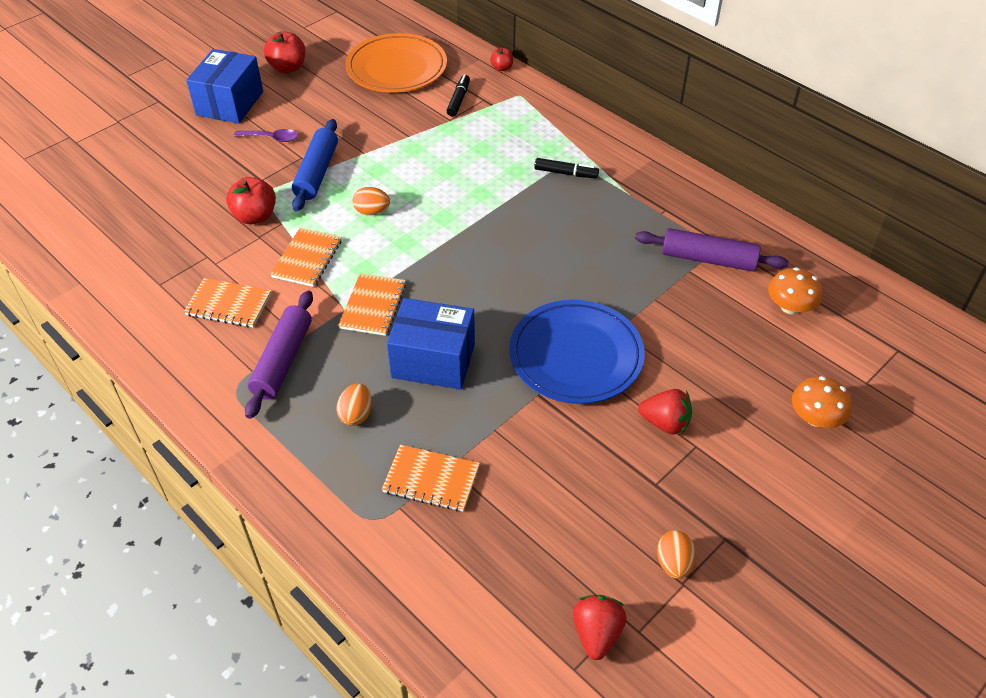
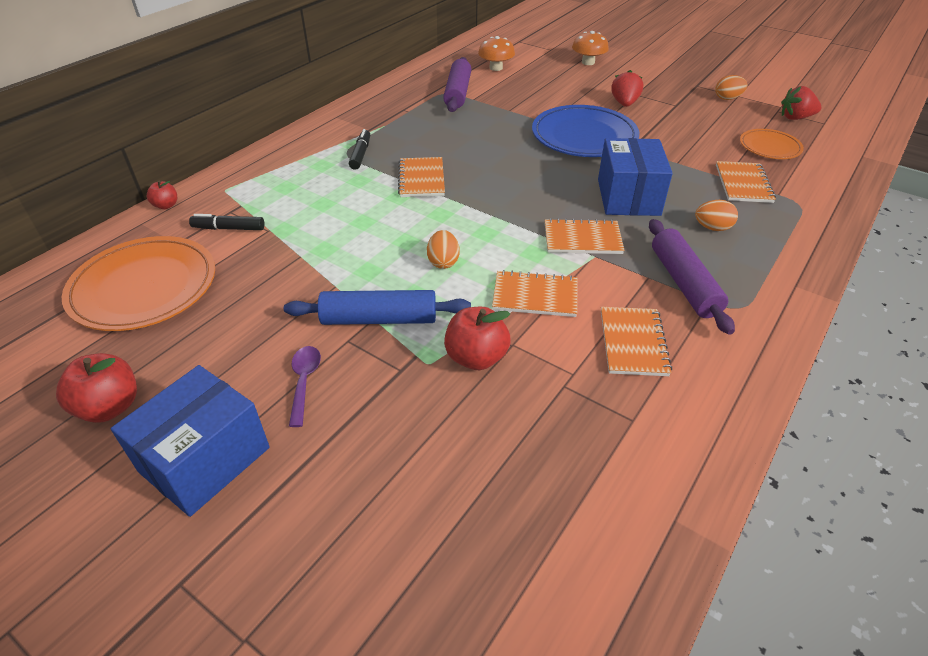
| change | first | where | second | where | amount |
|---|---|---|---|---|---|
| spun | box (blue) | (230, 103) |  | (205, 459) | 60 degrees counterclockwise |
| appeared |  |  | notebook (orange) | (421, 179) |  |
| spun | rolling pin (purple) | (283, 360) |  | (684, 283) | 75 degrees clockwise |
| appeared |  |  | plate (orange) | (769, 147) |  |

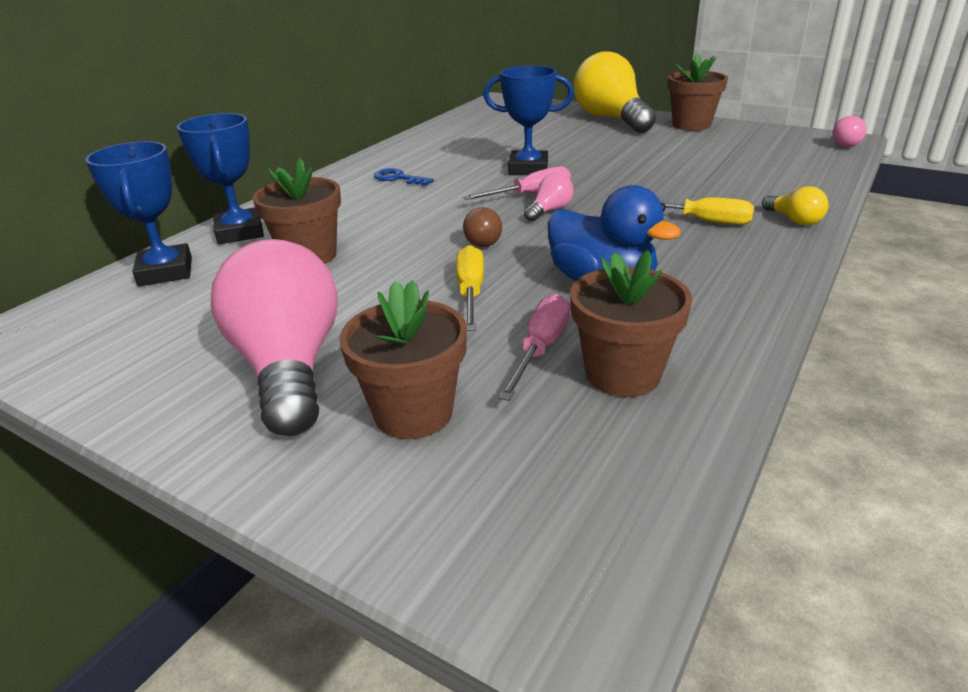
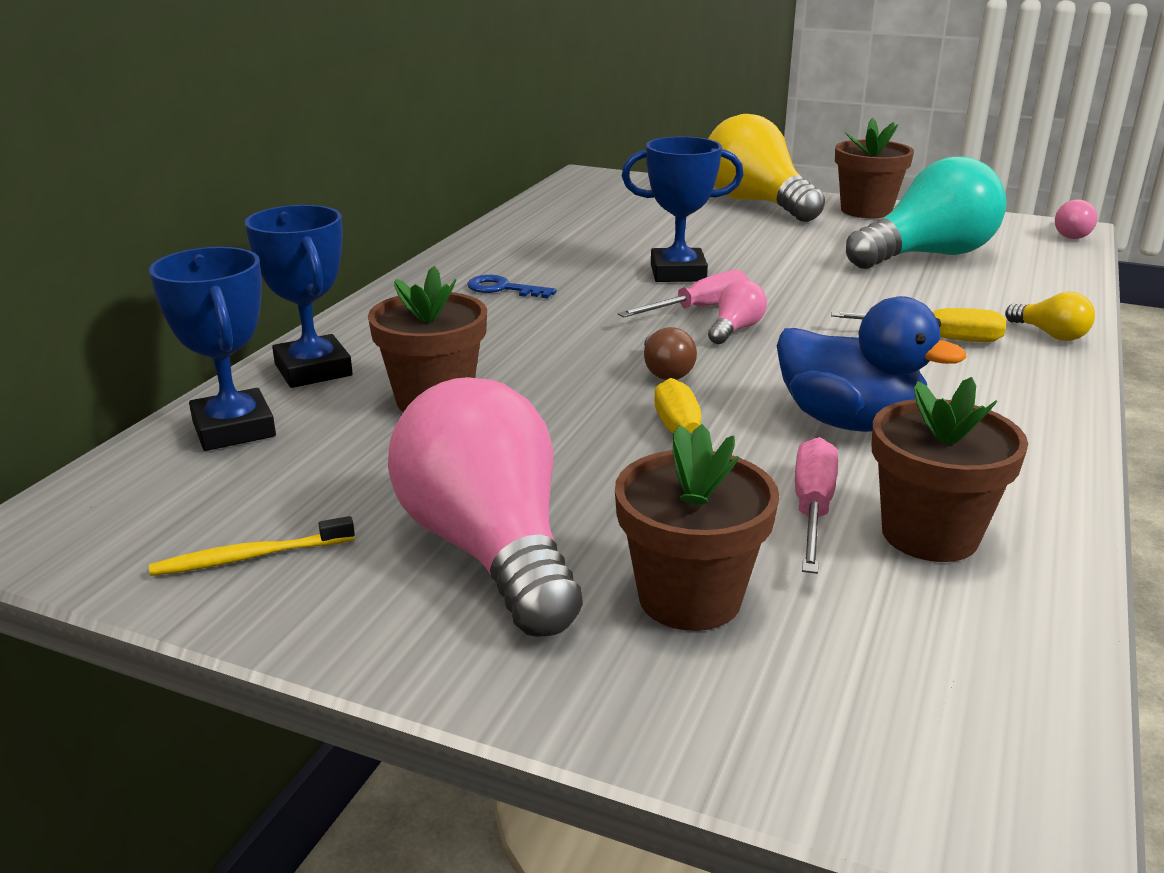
| change | first | where | second | where | amount |
|---|---|---|---|---|---|
| appeared |  |  | toothbrush (yellow) | (251, 557) |  |
| appeared |  |  | light bulb (turquoise) | (927, 256) |  |

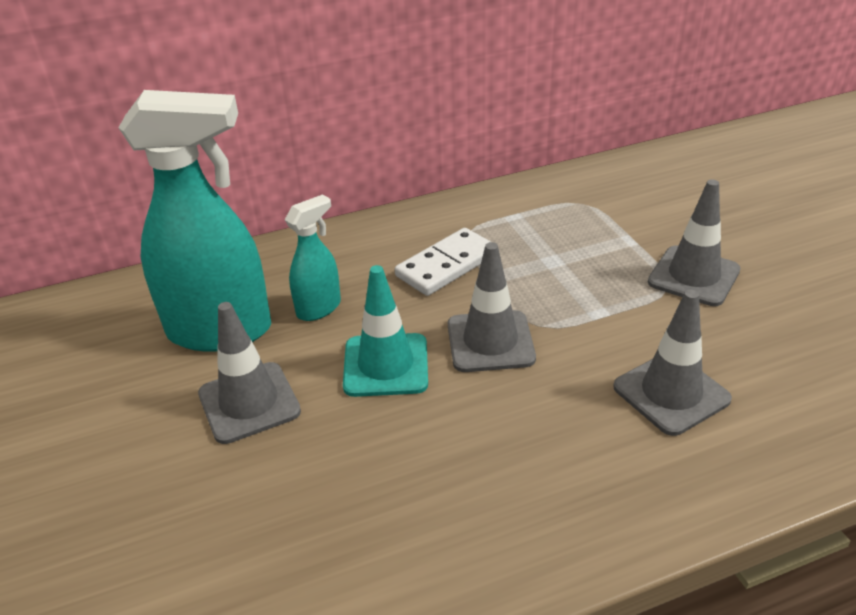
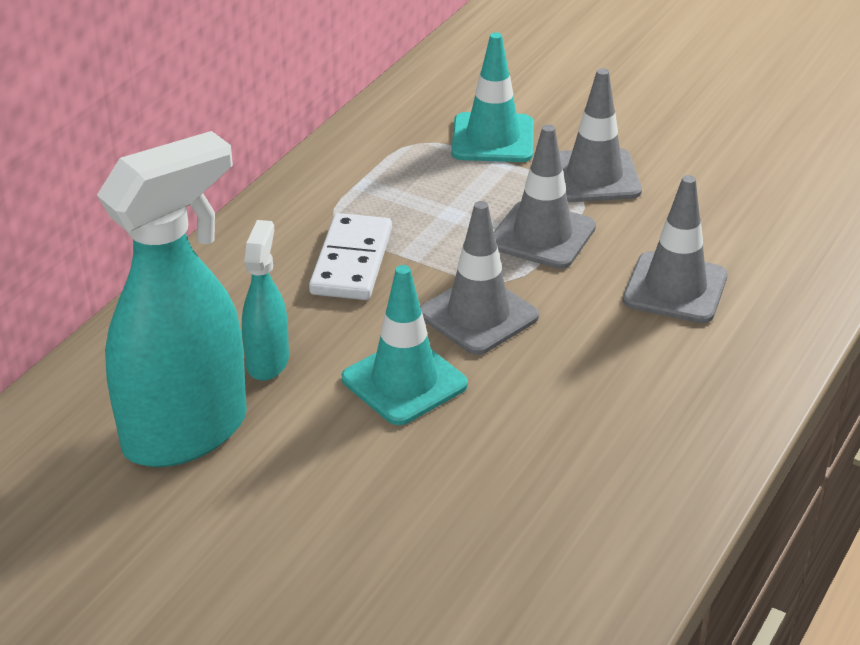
| change | first | where | second | where | amount |
|---|---|---|---|---|---|
| appeared |  |  | traffic cone (turquoise) | (493, 138) |  |
| relocated | traffic cone (grey) | (249, 402) |  | (542, 235) |  |

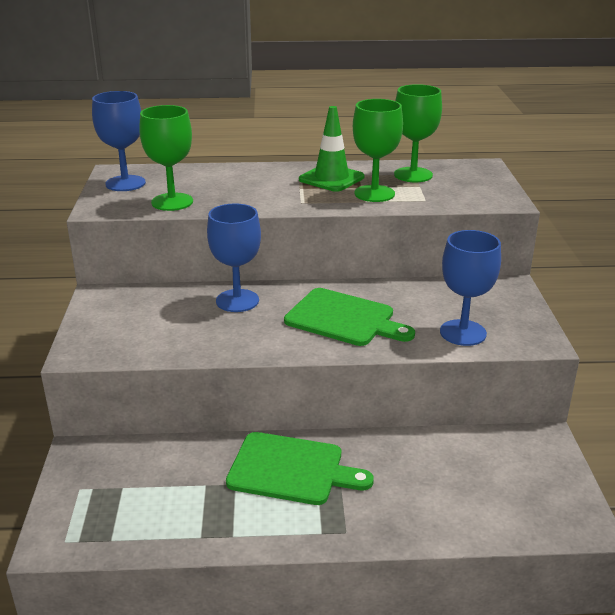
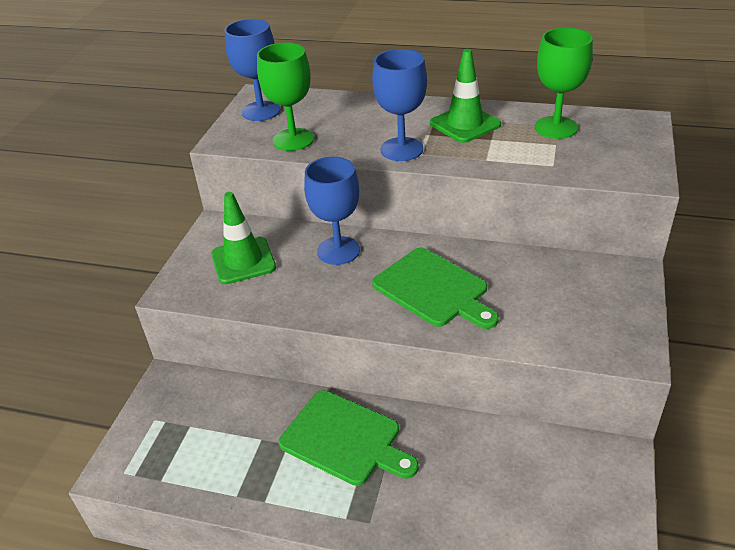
| change | first | where | second | where | amount |
|---|---|---|---|---|---|
| appeared |  |  | traffic cone (green) | (243, 261) |  |
| relocated | goblet (blue) | (463, 333) |  | (402, 149) |  |
| missing | goblet (green) | (374, 193) |  |  |  |

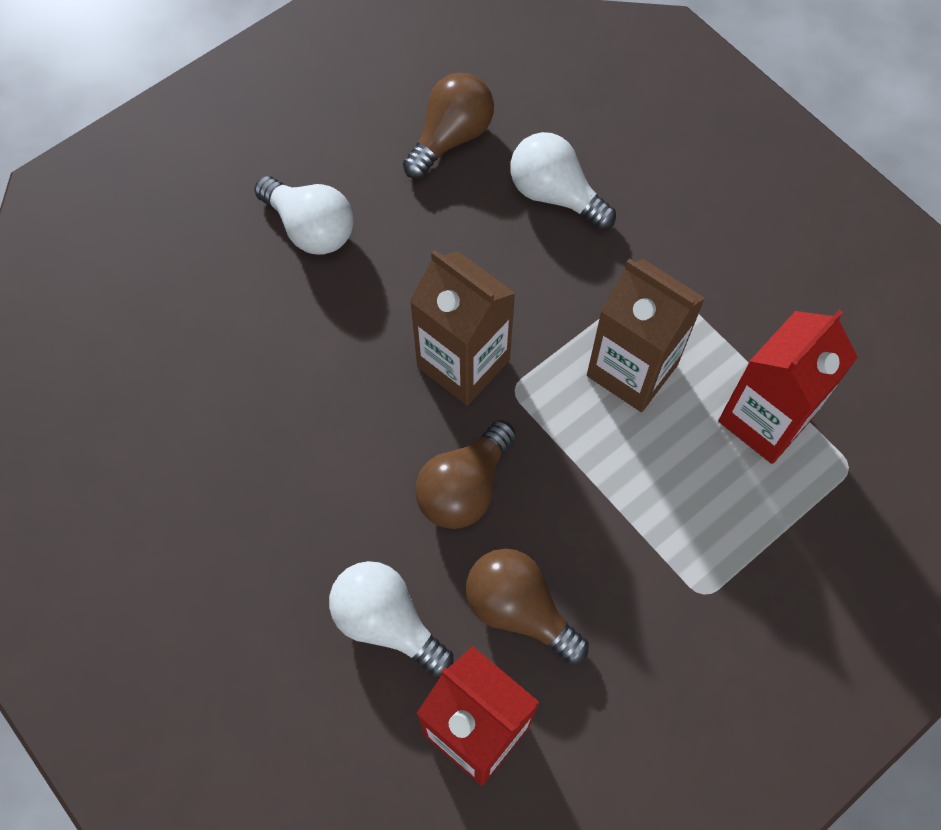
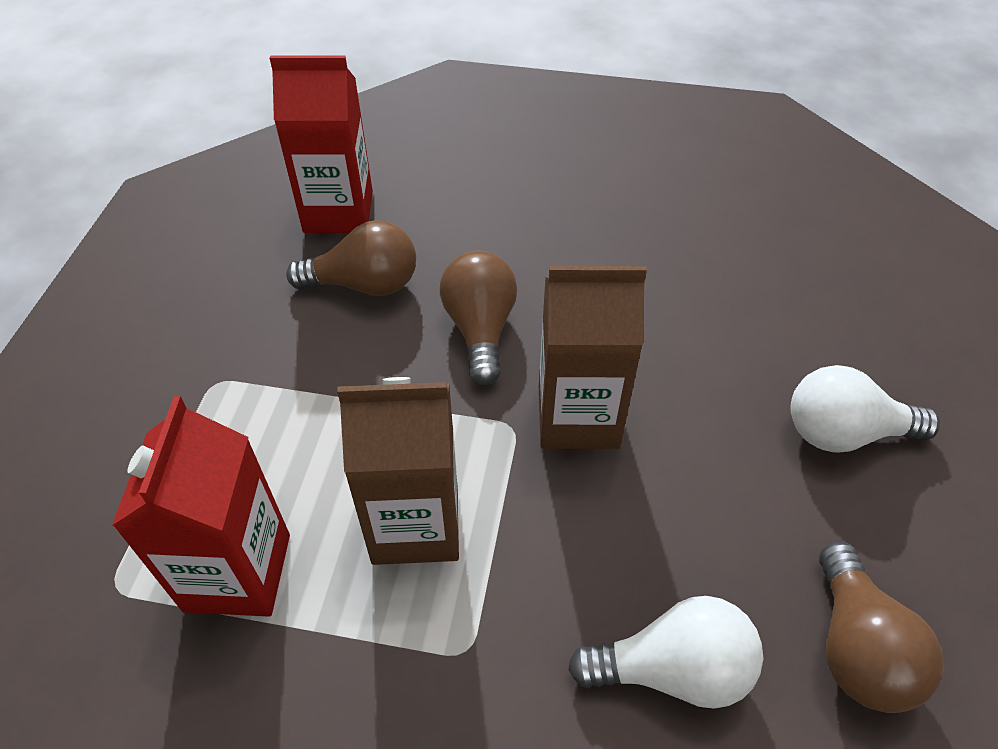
| change | first | where | second | where | amount |
|---|---|---|---|---|---|
| missing | light bulb (white) | (387, 622) |  |  |  |

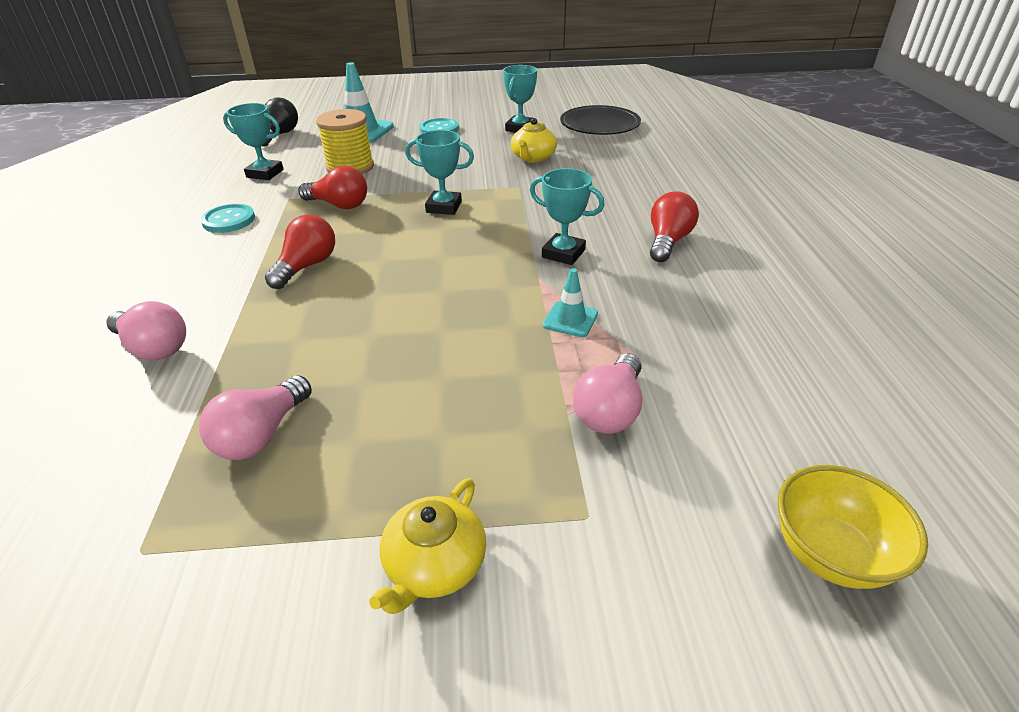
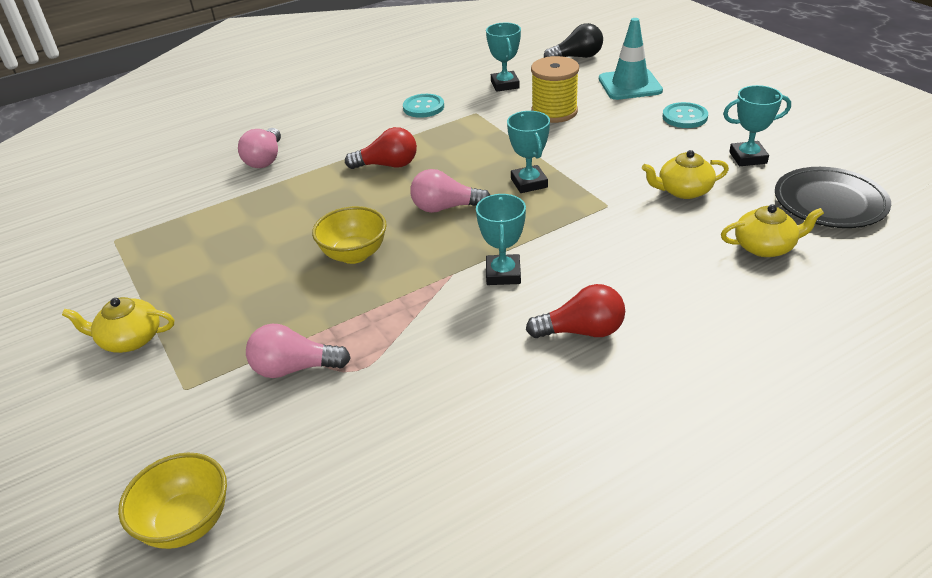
| change | first | where | second | where | amount |
|---|---|---|---|---|---|
| appeared |  |  | bowl (yellow) | (354, 254) |  |
| relocated | light bulb (pink) | (261, 435) |  | (445, 208) |  |
| appeared |  |  | teapot (yellow) | (765, 247) |  |
| missing | light bulb (red) | (339, 205) |  |  |  |
| missing | traffic cone (turquoise) | (570, 319) |  |  |  |

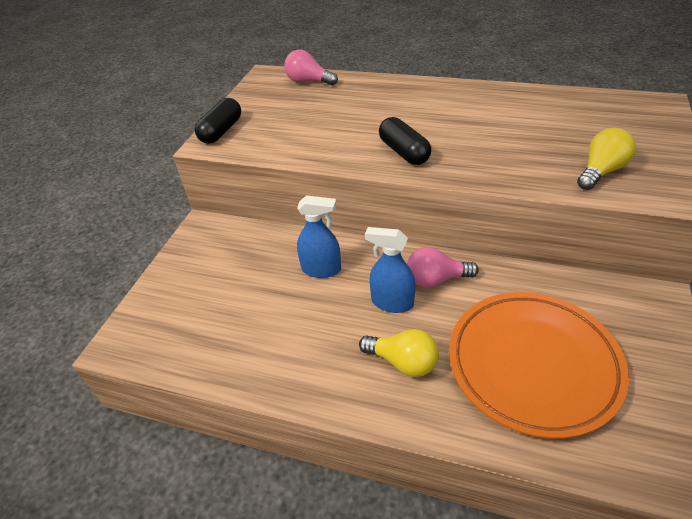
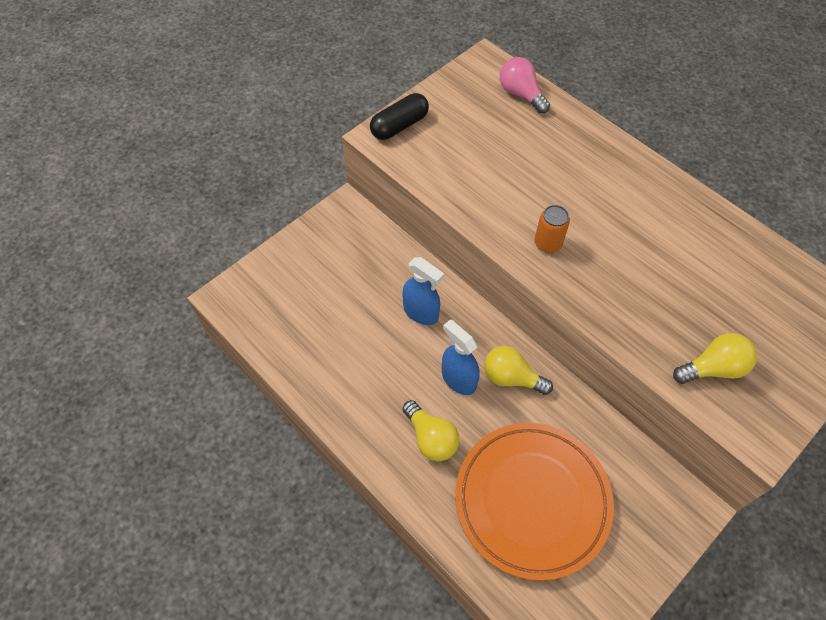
| change | first | where | second | where | amount |
|---|---|---|---|---|---|
| colour | light bulb (pink) | (436, 279) | light bulb (yellow) | (511, 378) |  |
| exchanged | capsule (black) | (404, 152) | can (orange) | (548, 243) |  |

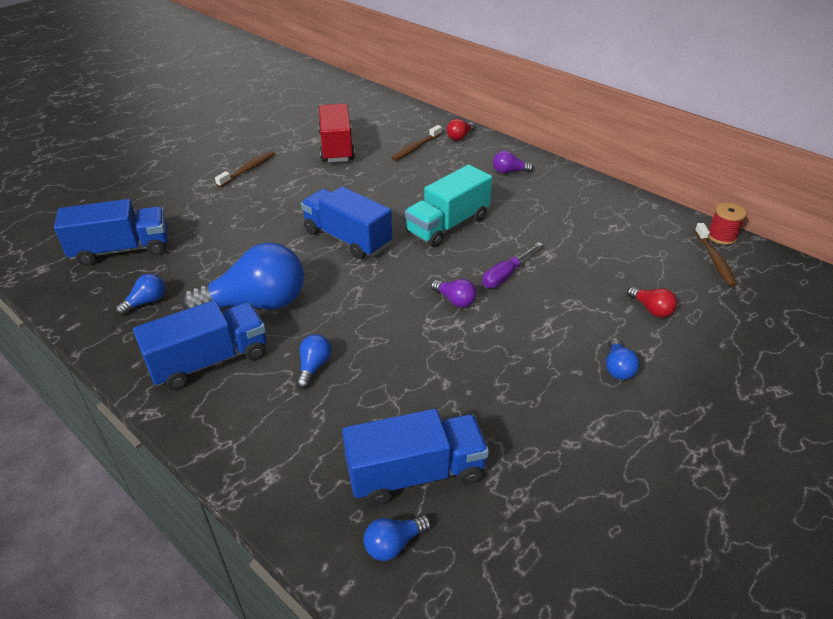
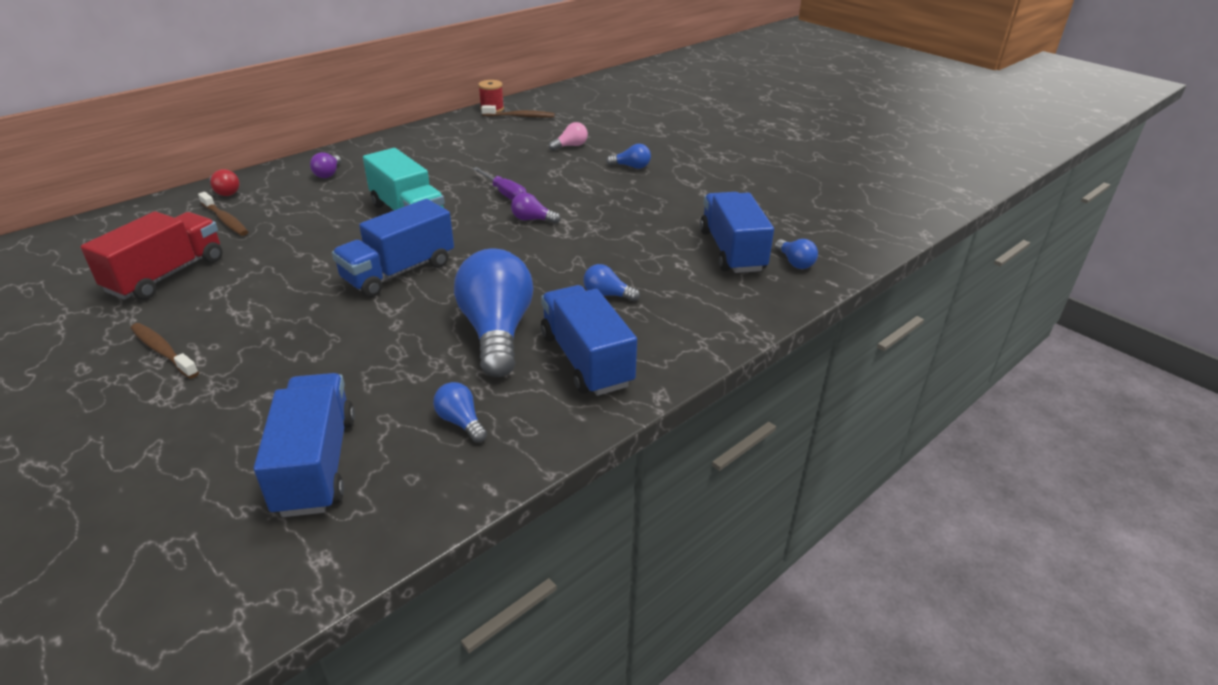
| change | first | where | second | where | amount |
|---|---|---|---|---|---|
| spun | truck (red) | (336, 147) |  | (167, 275) | 120 degrees clockwise |
| spun | light bulb (purple) | (455, 300) |  | (532, 219) | 120 degrees counterclockwise |
| colour | light bulb (red) | (651, 309) | light bulb (pink) | (570, 146) |  |

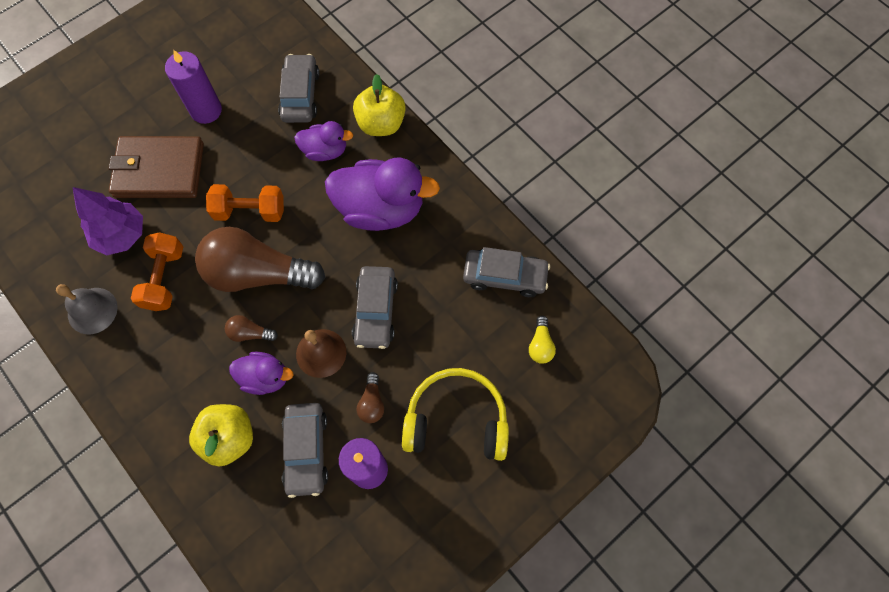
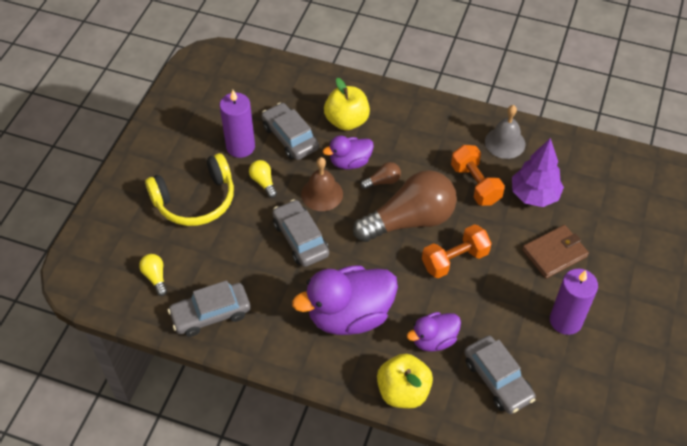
| change | first | where | second | where | amount |
|---|---|---|---|---|---|
| colour | light bulb (brown) | (372, 403) | light bulb (yellow) | (263, 182) |  |
| size | wallet (brown) | (159, 170) |  | (554, 253) | x0.66 |

